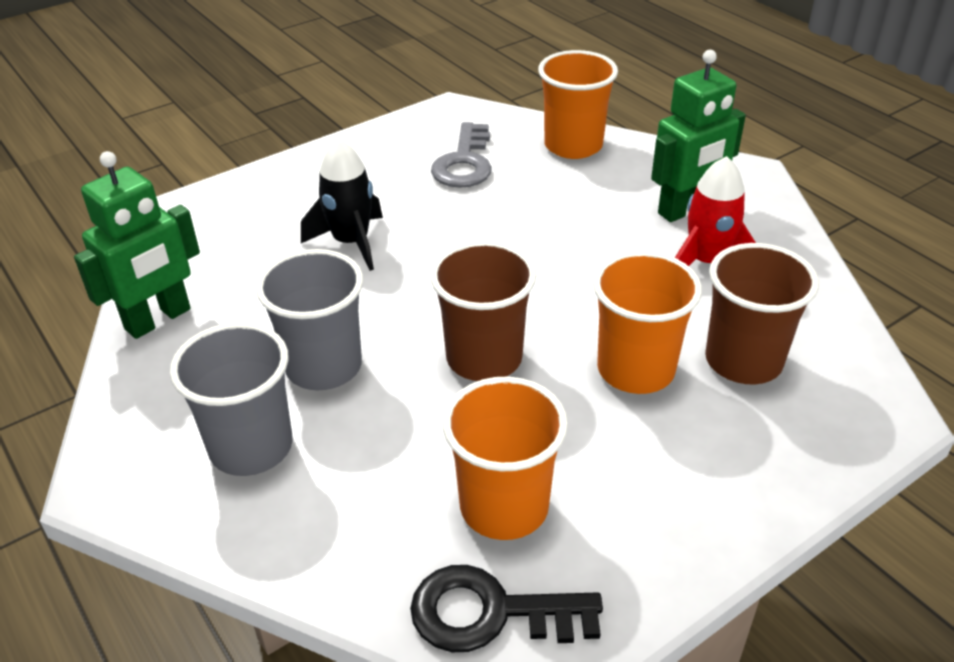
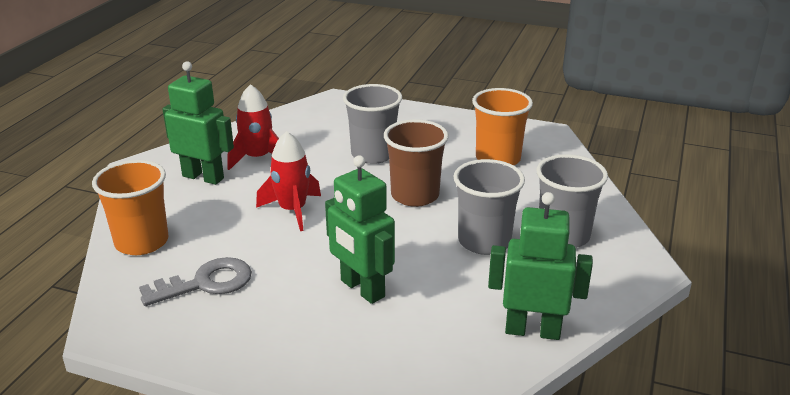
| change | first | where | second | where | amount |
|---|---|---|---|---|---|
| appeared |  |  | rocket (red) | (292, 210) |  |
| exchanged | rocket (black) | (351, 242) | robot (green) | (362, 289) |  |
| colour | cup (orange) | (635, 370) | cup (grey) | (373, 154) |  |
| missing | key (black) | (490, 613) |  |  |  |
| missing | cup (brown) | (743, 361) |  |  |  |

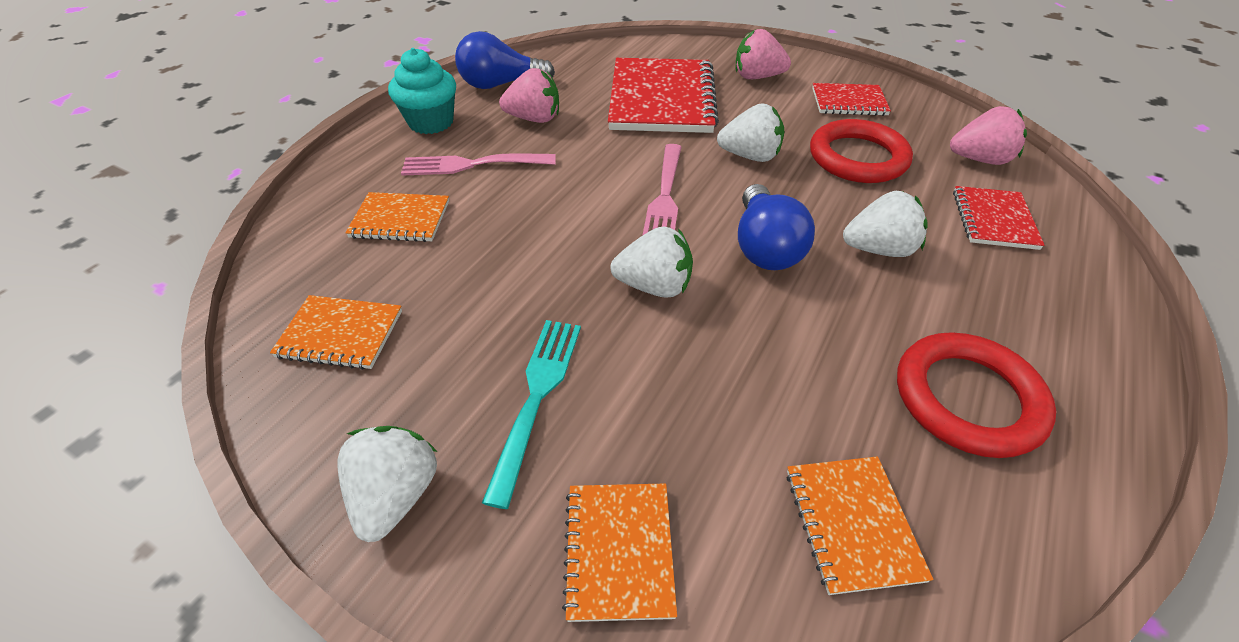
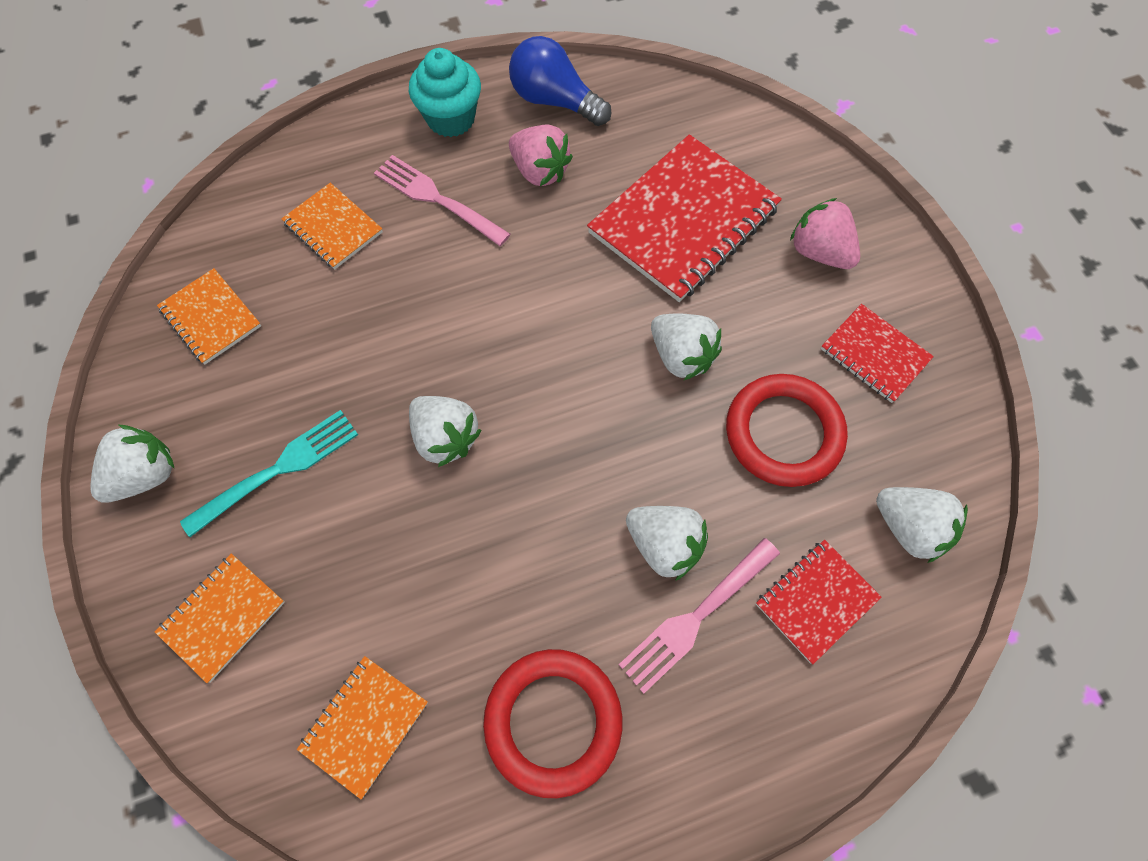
| change | first | where | second | where | amount |
|---|---|---|---|---|---|
| relocated | fork (pink) | (664, 196) |  | (697, 615) |  |
| colour | strawberry (pink) | (979, 159) | strawberry (white) | (909, 528) |  |
| missing | light bulb (blue) | (765, 247) |  |  |  |

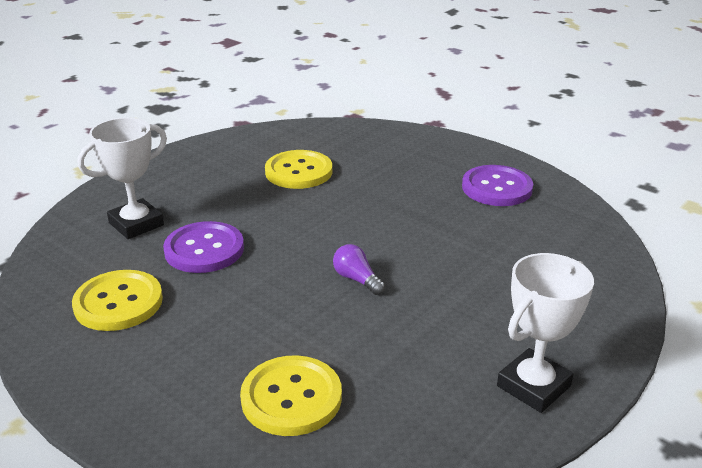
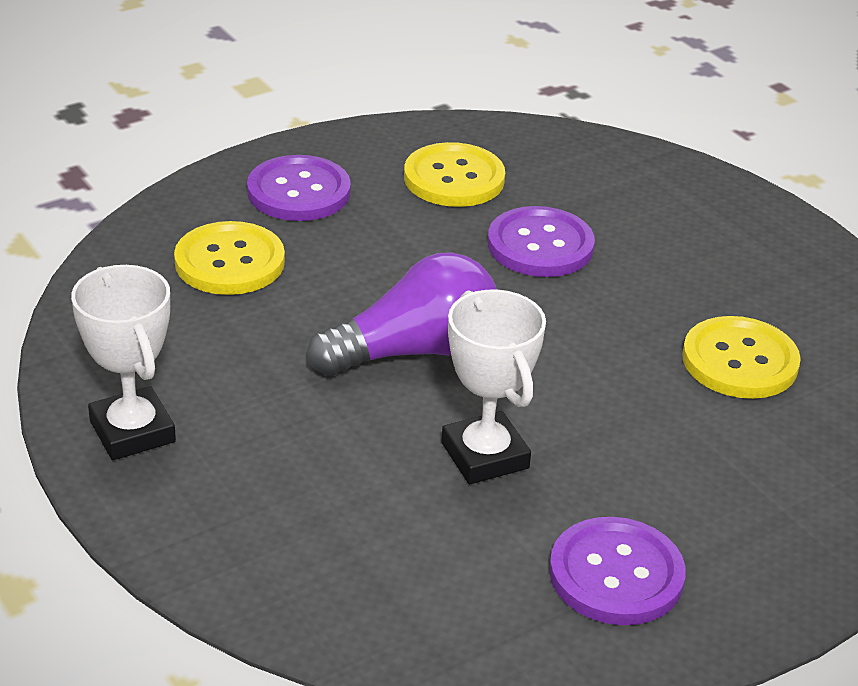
| change | first | where | second | where | amount |
|---|---|---|---|---|---|
| appeared |  |  | button (purple) | (299, 192) |  |
| size | light bulb (purple) | (357, 279) |  | (414, 351) | x2.16 |
| relocated | trophy (white) | (136, 224) |  | (485, 455) |  |

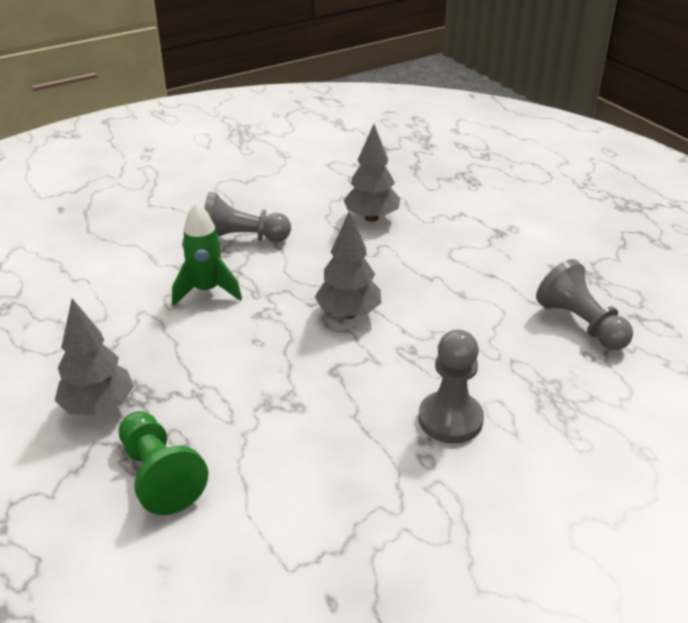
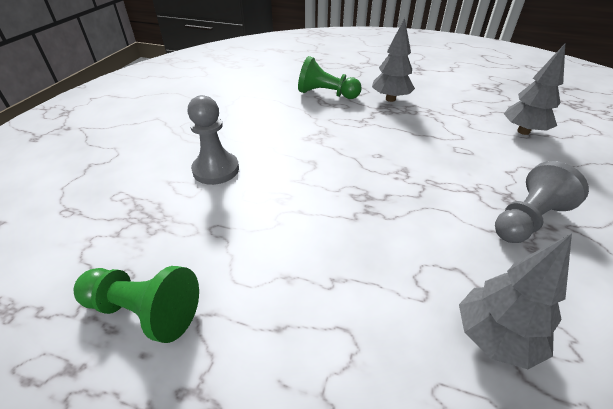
| change | first | where | second | where | amount |
|---|---|---|---|---|---|
| colour | pawn (grey) | (581, 324) | pawn (green) | (144, 311) |  |
| relocated | tree (grey) | (348, 313) |  | (523, 131) |  |
| missing | rocket (green) | (207, 291) |  |  |  |

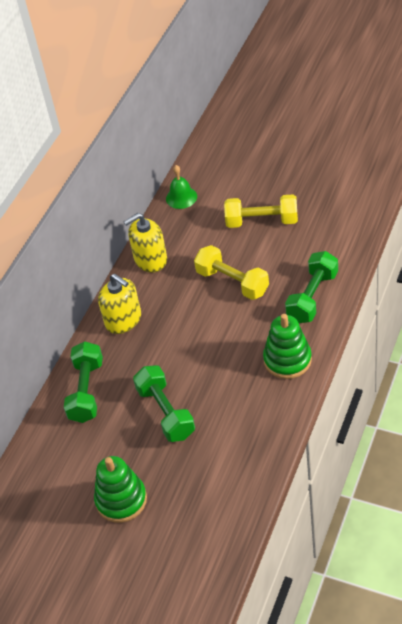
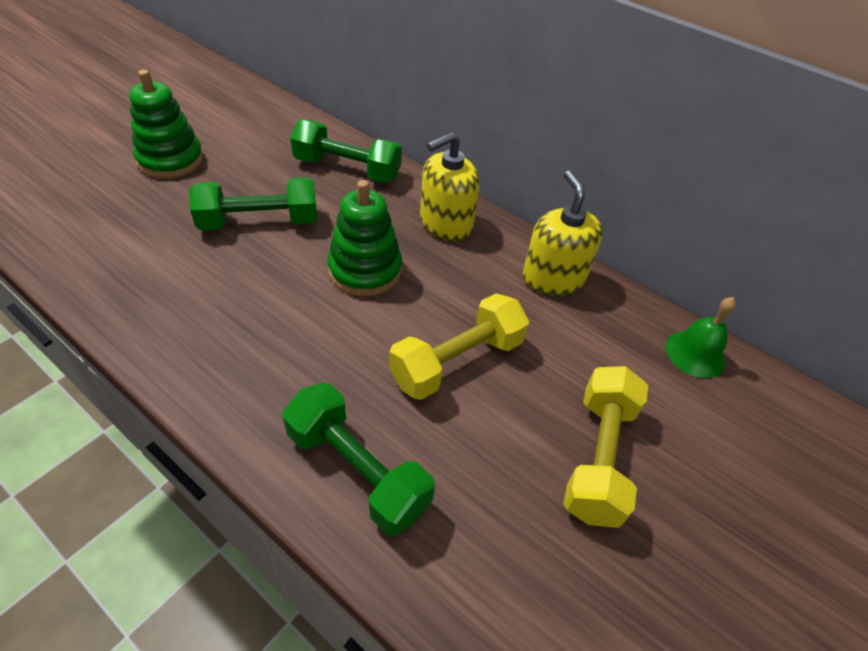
| change | first | where | second | where | amount |
|---|---|---|---|---|---|
| relocated | stacking toy (green) | (287, 360) |  | (365, 270) |  |

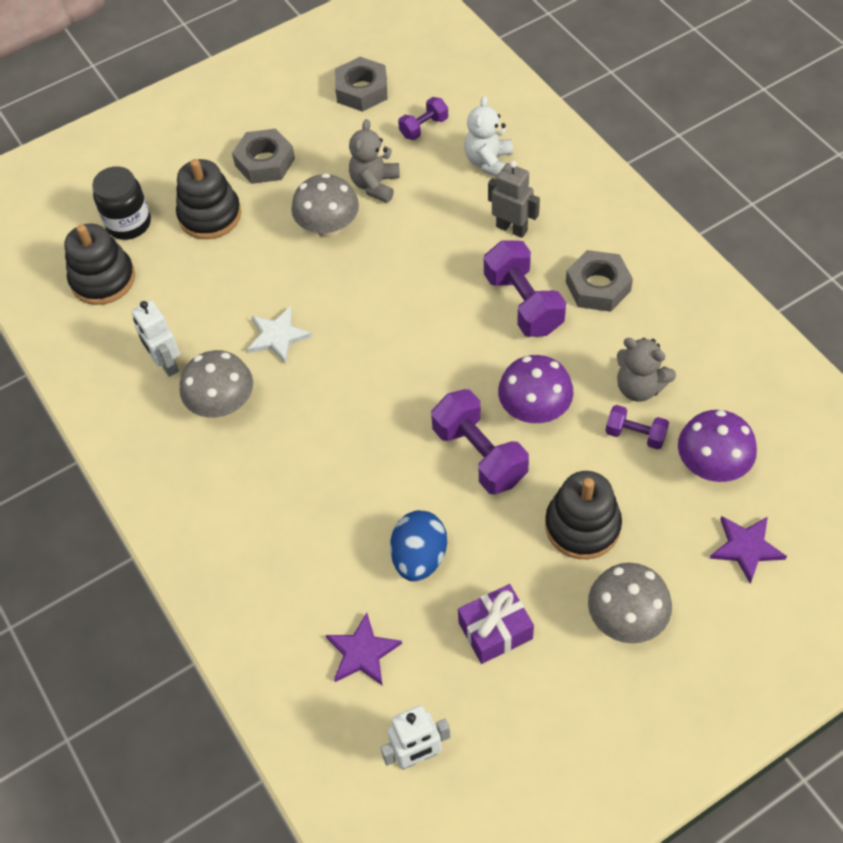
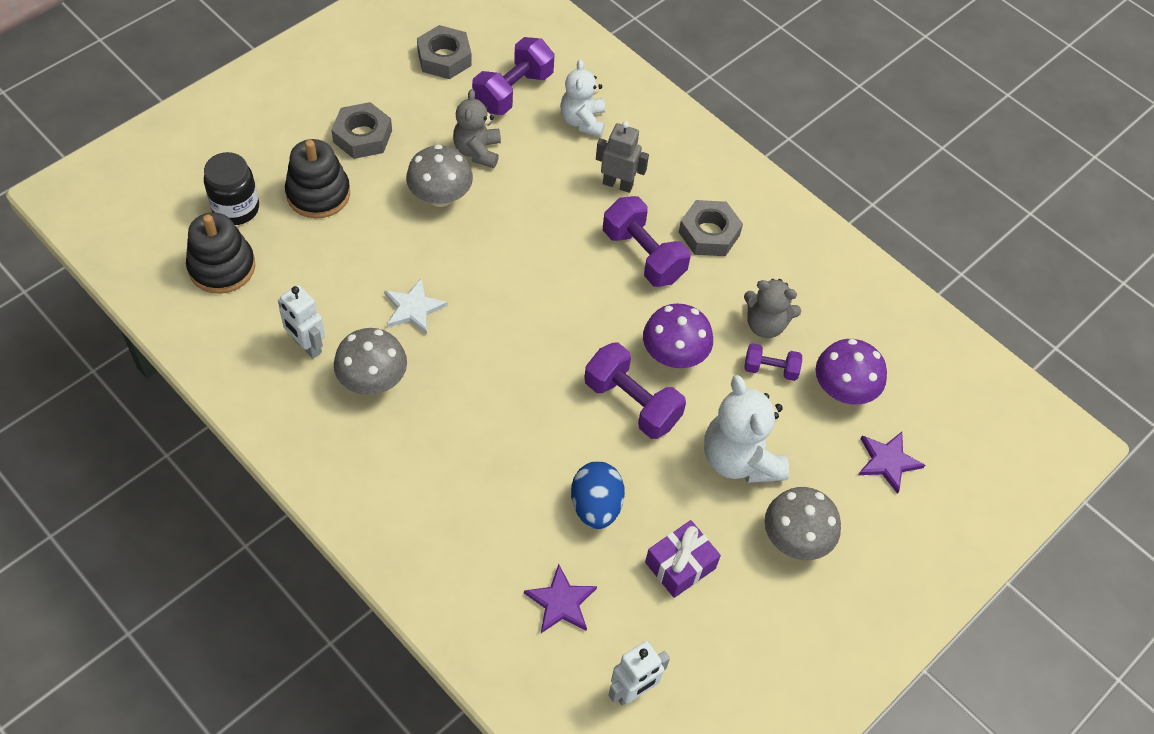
| change | first | where | second | where | amount |
|---|---|---|---|---|---|
| size | dumbbell (purple) | (424, 127) |  | (513, 91) | x1.79 |
| exchanged | stacking toy (black) | (582, 526) | teddy bear (white) | (739, 459) |  |

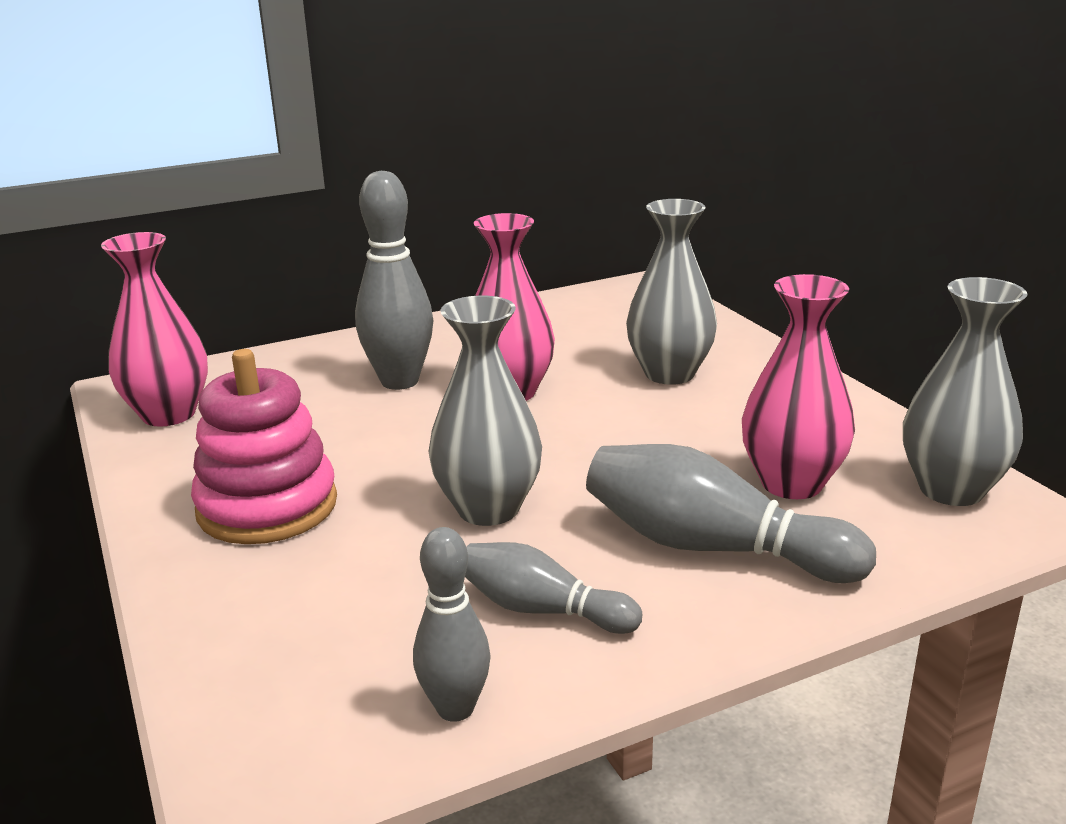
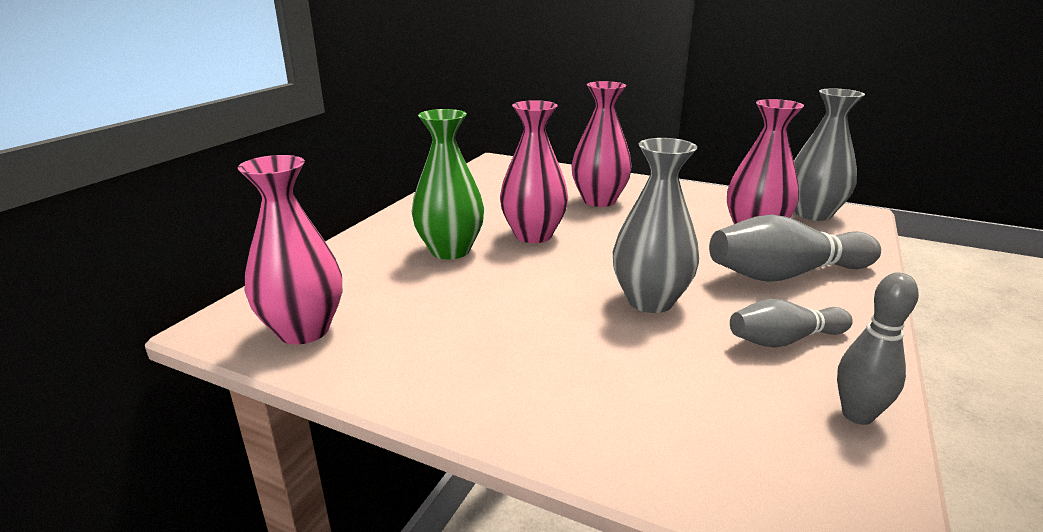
| change | first | where | second | where | amount |
|---|---|---|---|---|---|
| exchanged | bowling pin (grey) | (400, 381) | vase (green) | (450, 250) |  |
| colour | vase (grey) | (669, 374) | vase (pink) | (599, 201) |  |
| missing | stacking toy (pink) | (267, 506) |  |  |  |

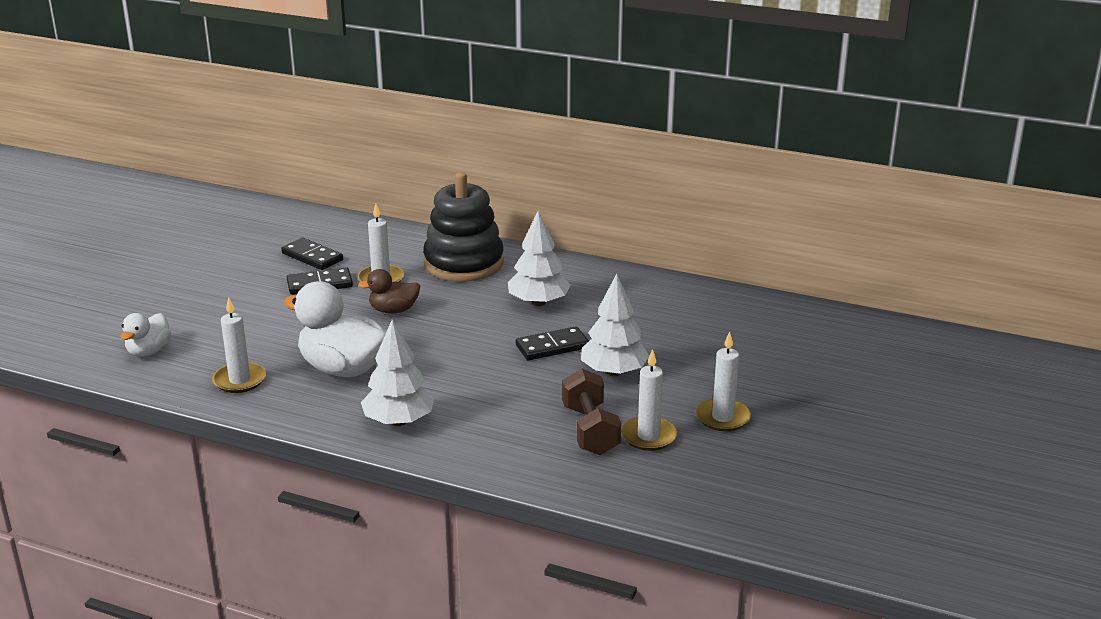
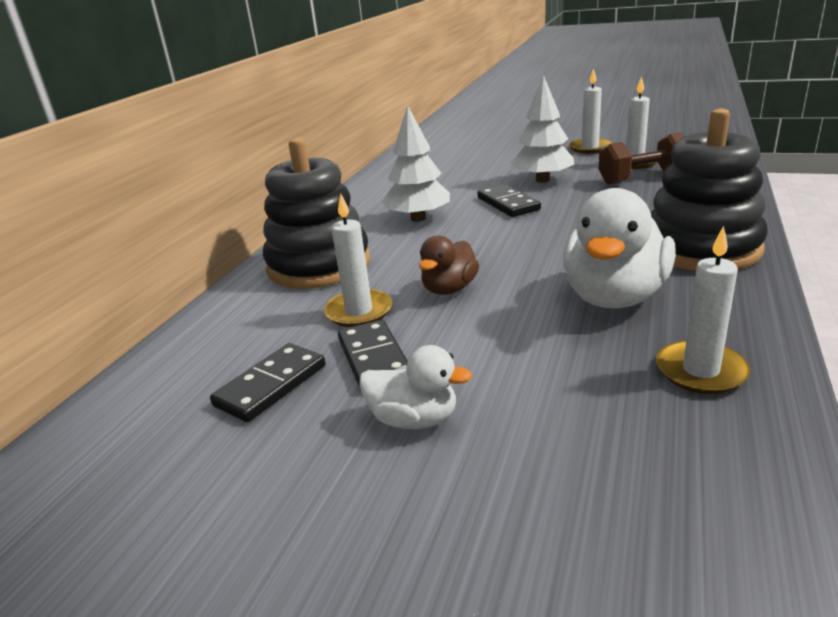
| change | first | where | second | where | amount |
|---|---|---|---|---|---|
| relocated | duck (white) | (149, 351) |  | (414, 419) |  |
| spun | duck (brown) | (393, 310) |  | (449, 289) | 45 degrees clockwise |
| exchanged | tree (white) | (399, 421) | stacking toy (black) | (701, 248) |  |

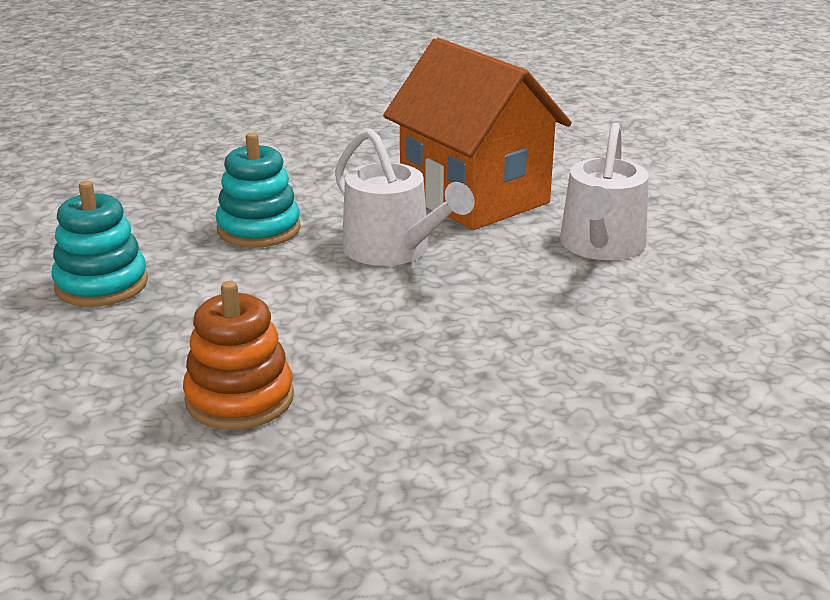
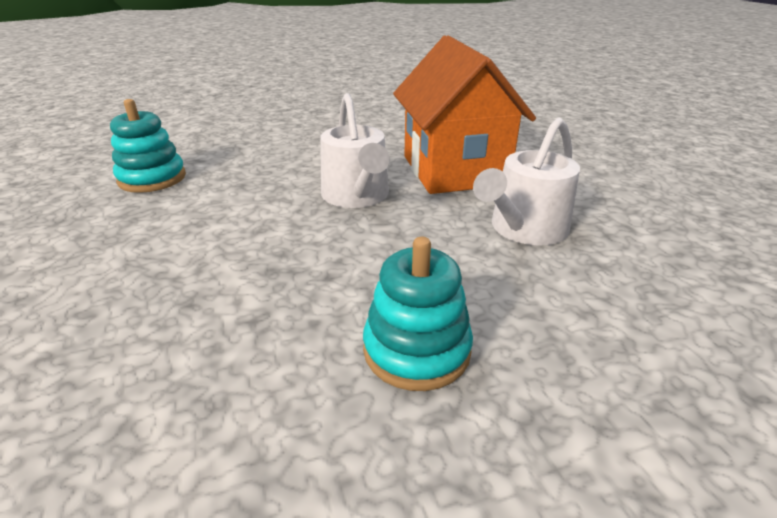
| change | first | where | second | where | amount |
|---|---|---|---|---|---|
| relocated | stacking toy (turquoise) | (259, 229) |  | (416, 350) |  |
| missing | stacking toy (orange) | (239, 399) |  |  |  |

